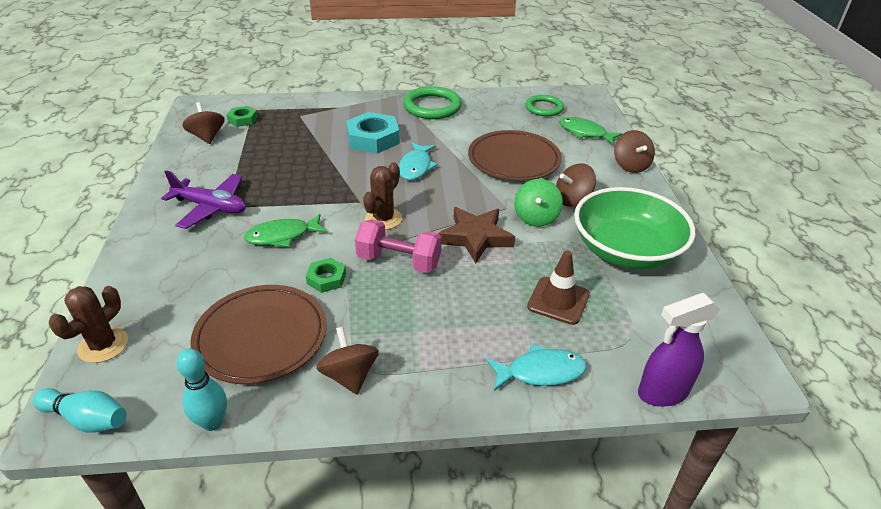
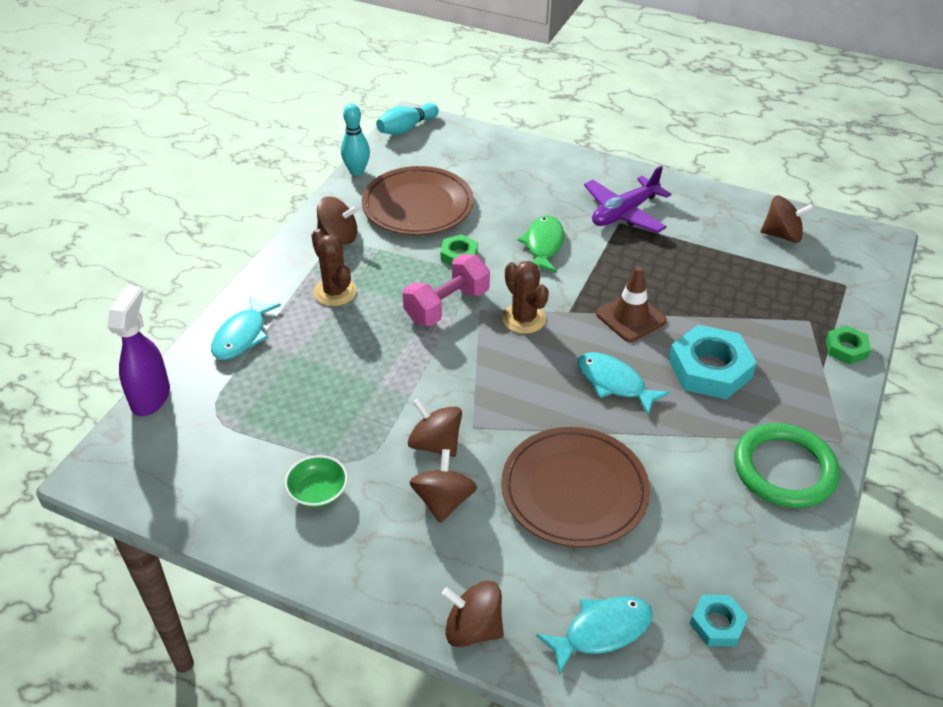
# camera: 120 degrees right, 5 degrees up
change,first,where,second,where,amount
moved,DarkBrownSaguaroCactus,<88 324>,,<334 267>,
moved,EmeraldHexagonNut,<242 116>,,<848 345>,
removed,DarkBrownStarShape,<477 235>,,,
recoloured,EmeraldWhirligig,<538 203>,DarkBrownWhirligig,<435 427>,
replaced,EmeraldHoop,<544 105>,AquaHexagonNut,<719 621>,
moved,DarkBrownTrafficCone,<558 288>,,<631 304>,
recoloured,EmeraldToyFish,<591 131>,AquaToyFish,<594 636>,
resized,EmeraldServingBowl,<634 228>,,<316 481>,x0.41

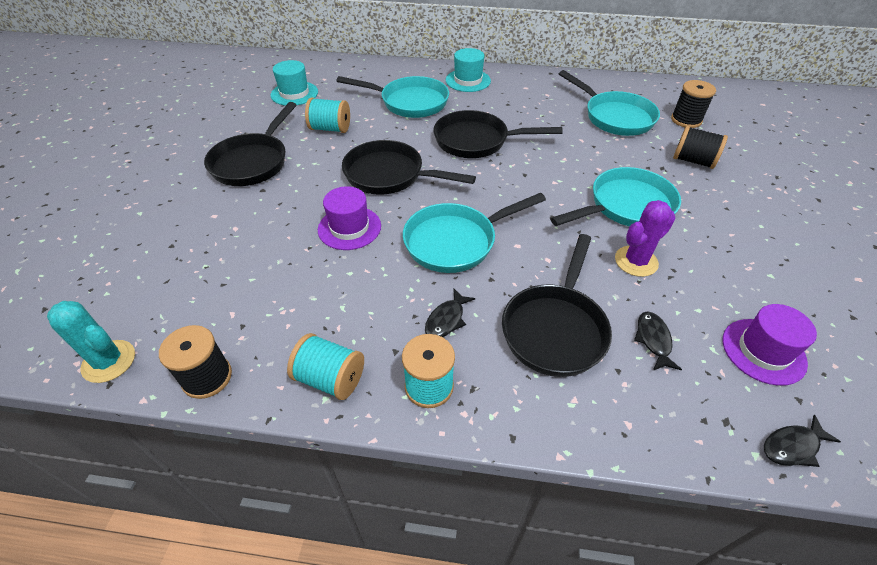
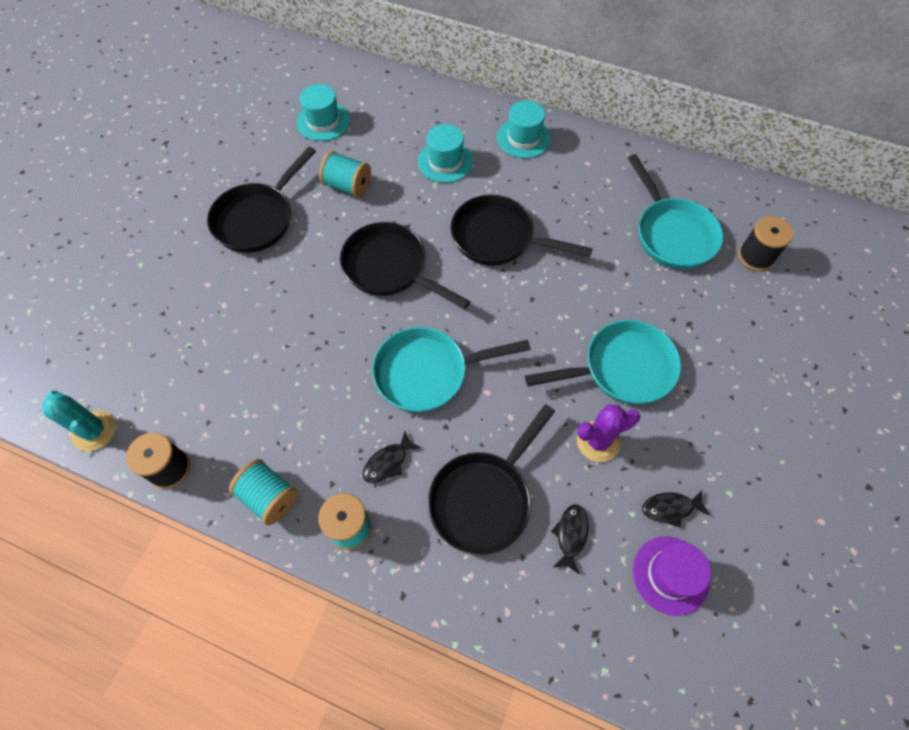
# camera: 15 degrees right, 15 degrees up
change,first,where,second,where,amount
removed,PurpleHat,<349 218>,,,
replaced,AquaPan,<393 97>,AquaHat,<445 153>,
removed,JetBlackSpool,<700 147>,,,
moved,JetBlackToyFish,<802 440>,,<676 509>,

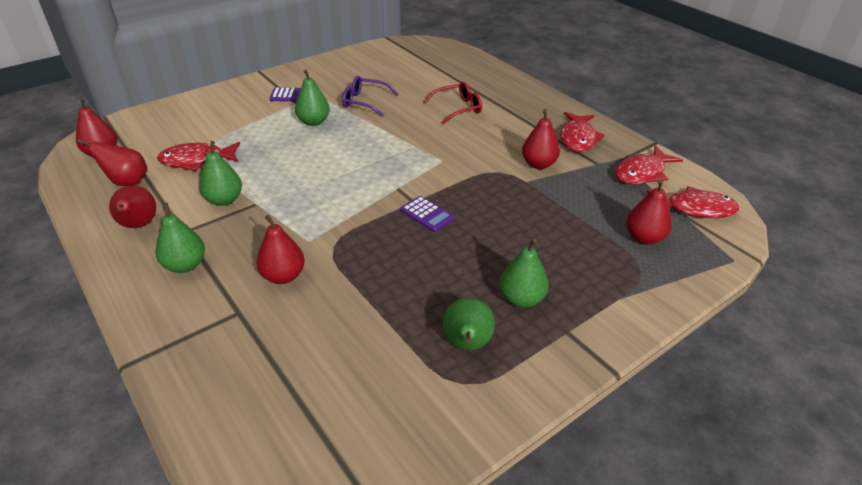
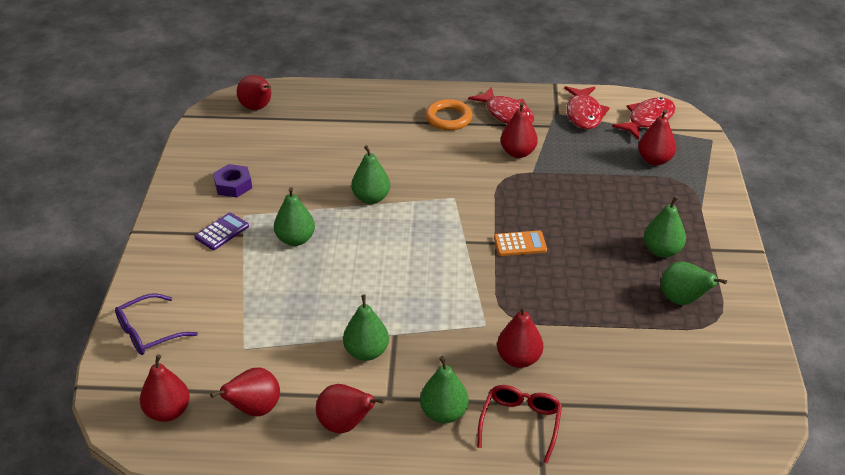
# camera: 50 degrees left, 0 degrees up
change,first,where,second,where,amount
removed,RedToyFish,<198 156>,,,
moved,PurpleEyeglasses,<370 96>,,<156 324>,
recoloured,PurpleAddingMachine,<427 214>,OrangeColouredAddingMachine,<520 243>,
moved,RedEyeglasses,<453 103>,,<519 424>,
added,,,PurpleHexagonNut,<232 180>,
added,,,RedPearFruit,<254 92>,
added,,,EmeraldPearFruit,<370 174>,
added,,,OrangeColouredHoop,<448 114>,

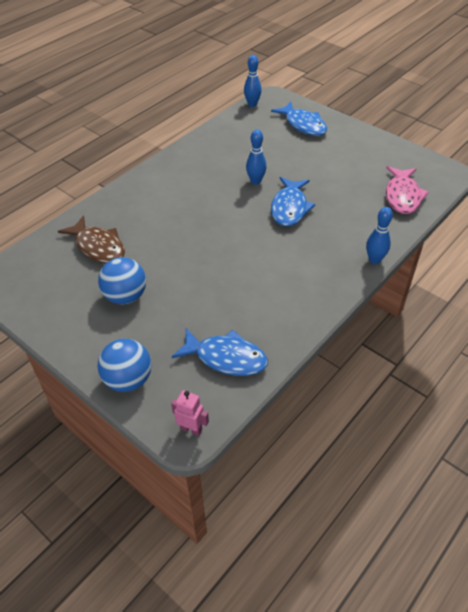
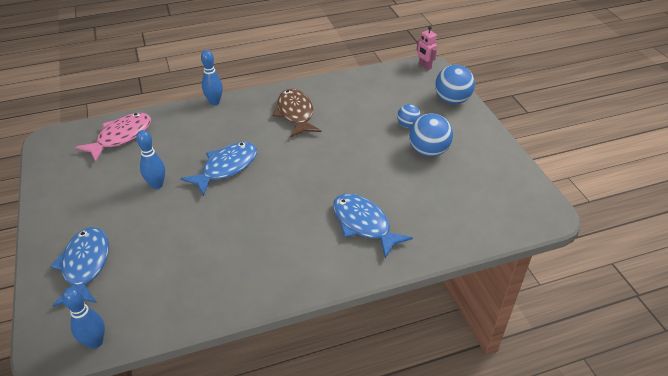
# camera: 150 degrees left, 5 degrees down
change,first,where,second,where,amount
moved,DarkBrownToyFish,<91 239>,,<297 113>,
moved,BlueToyFish,<220 352>,,<373 226>,
moved,BlueTenpin,<256 157>,,<150 159>,
added,,,BlueBall,<409 116>,

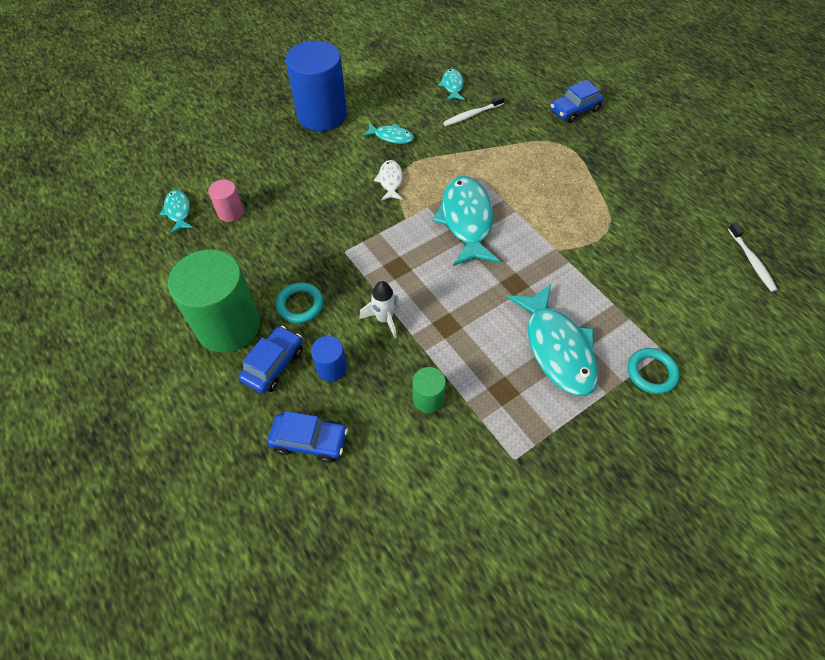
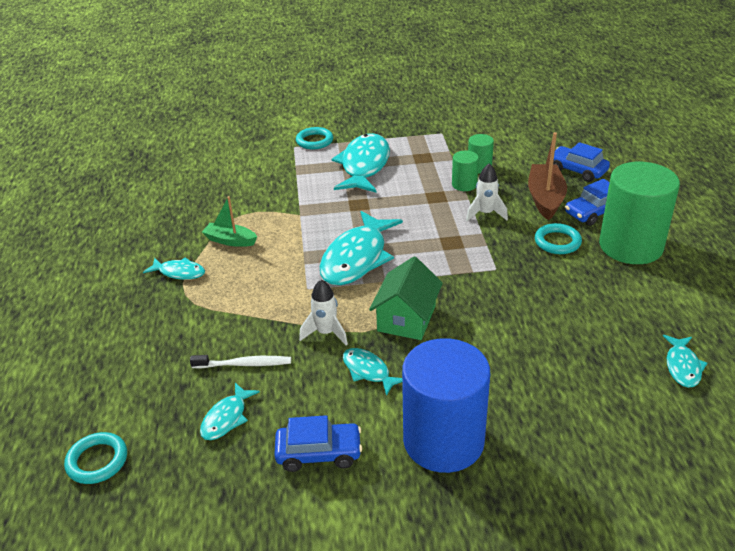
# camera: 150 degrees left, 20 degrees down
change,first,where,second,where,amount
removed,PinkCylinder,<226 200>,,,
replaced,BlueCylinder,<329 359>,DarkBrownToyBoat,<547 176>,
replaced,WhiteToyFish,<388 180>,EmeraldCottage,<406 298>,
moved,BlueCar,<577 101>,,<318 443>,
removed,WhiteToothbrush,<753 257>,,,
added,,,AquaHoop,<95 458>,
added,,,AquaToyFish,<174 268>,
added,,,EmeraldToyBoat,<229 221>,
added,,,WhiteRocket,<323 312>,
added,,,EmeraldCylinder,<465 171>,

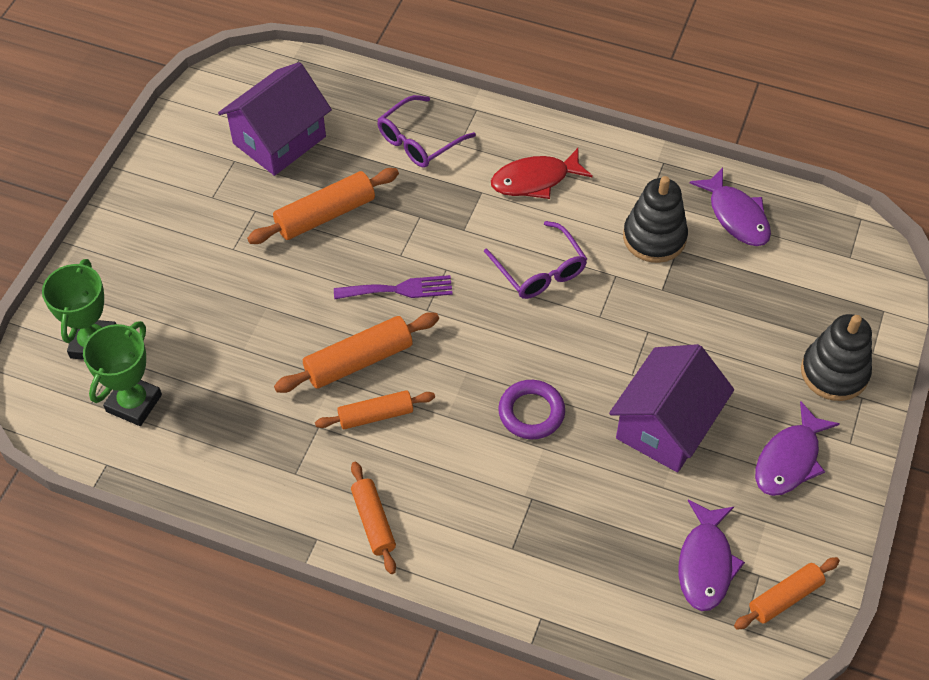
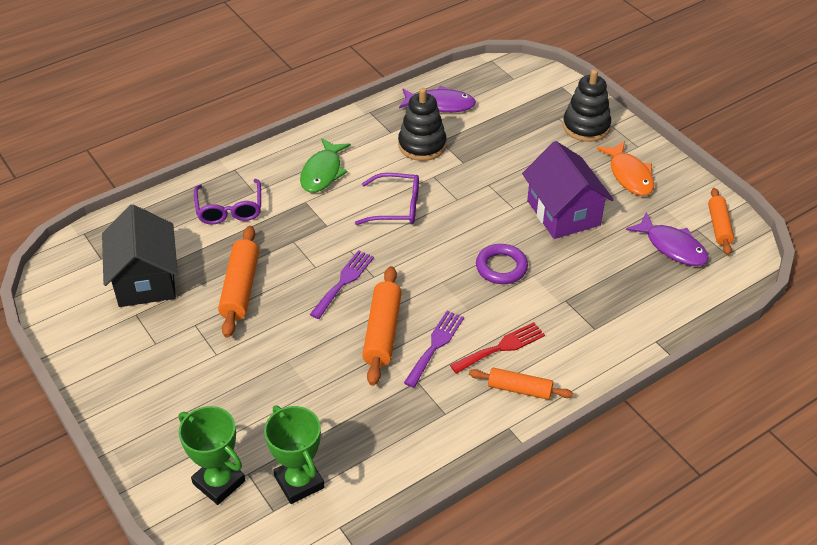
# camera: 55 degrees left, 10 degrees down
change,first,where,second,where,amount
recoloured,PurpleCottage,<275 119>,JetBlackCottage,<140 255>,
replaced,OrangeColouredRollingPin,<375 409>,PurpleTableFork,<434 349>,
recoloured,RedToyFish,<542 173>,EmeraldToyFish,<325 165>,
recoloured,PurpleToyFish,<797 448>,OrangeColouredToyFish,<625 168>,
added,,,RedTableFork,<497 348>,

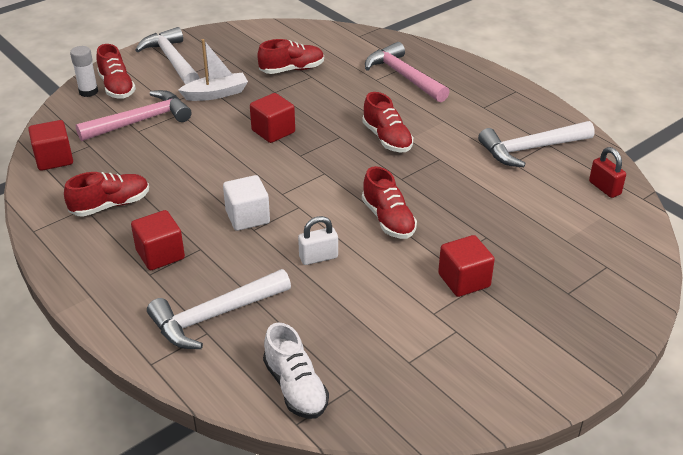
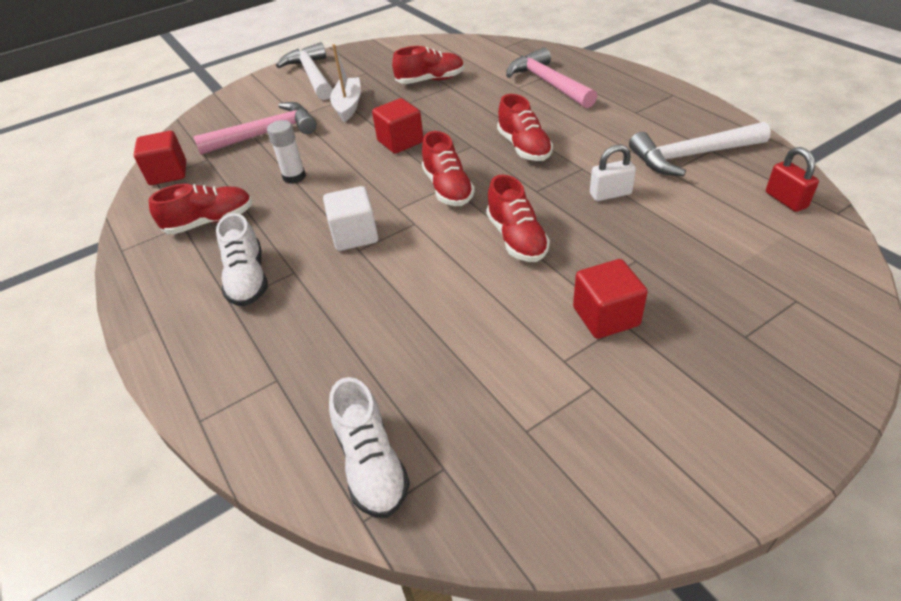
# camera: 10 degrees right, 5 degrees up
change,first,where,second,where,amount
moved,WhiteStickOfGlue,<84 71>,,<286 152>,
moved,RedLaceUpShoe,<116 71>,,<448 168>,
replaced,RedCube,<158 240>,WhiteLaceUpShoe,<242 259>,
removed,WhiteCarpenter'sHammer,<219 309>,,,
turned,WhiteToyBoat,<213 70>,,<345 83>,75 degrees counterclockwise
moved,WhiteLock,<318 240>,,<613 173>,

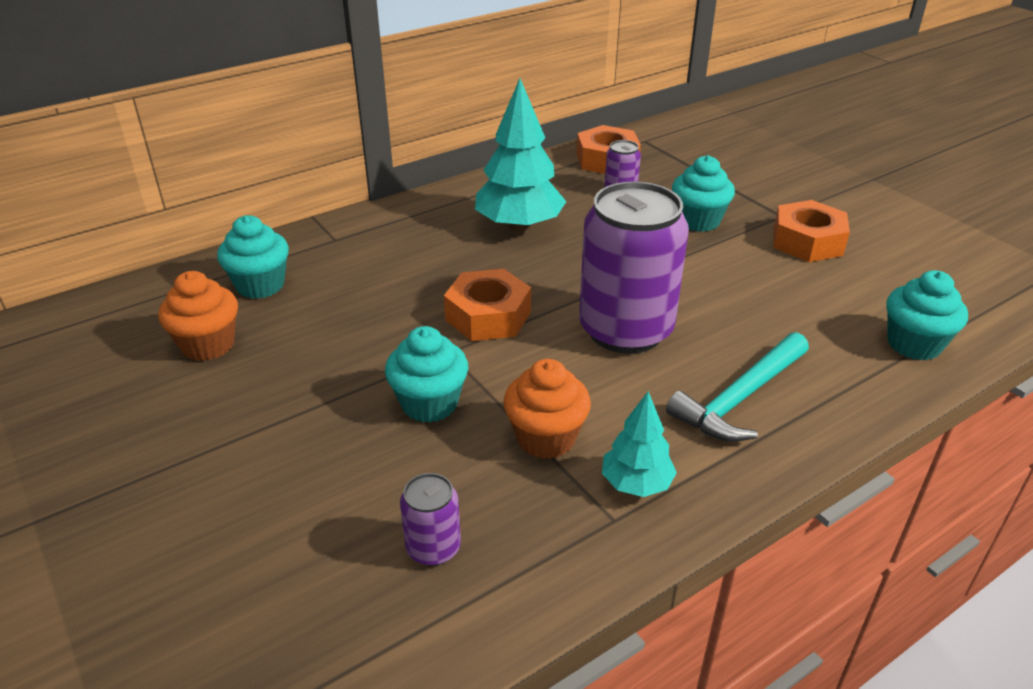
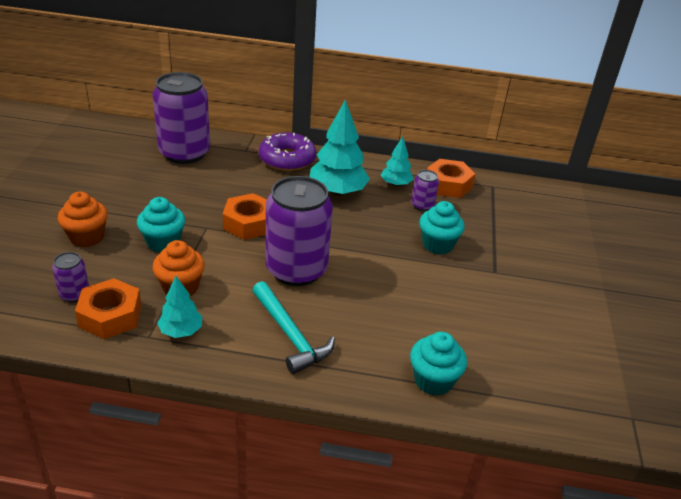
# camera: 40 degrees right, 0 degrees up
change,first,where,second,where,amount
moved,OrangeColouredCupcake,<198 316>,,<83 220>,
replaced,AquaCupcake,<253 257>,PurpleSodaCan,<181 118>,
turned,AquaCarpenter'sHammer,<737 387>,,<293 327>,120 degrees counterclockwise
moved,OrangeColouredHexagonNut,<811 231>,,<108 308>,
added,,,PurpleGlazedDonut,<287 152>,
added,,,AquaFirTree,<397 161>,

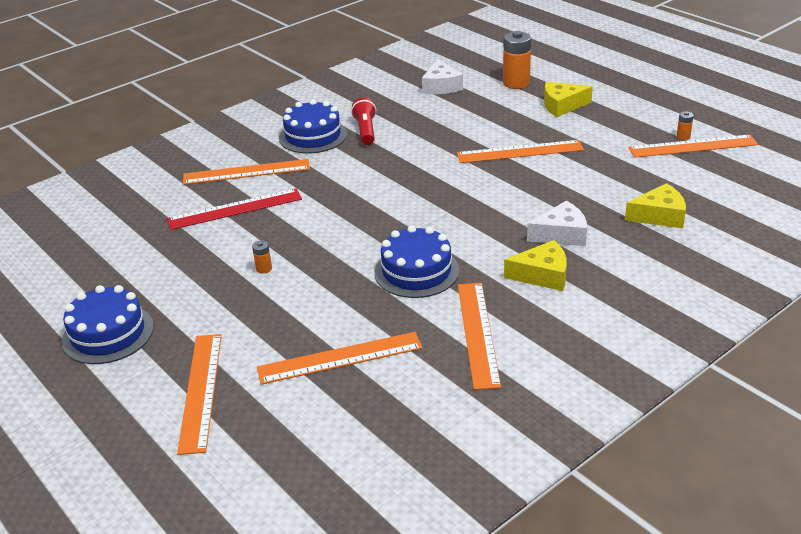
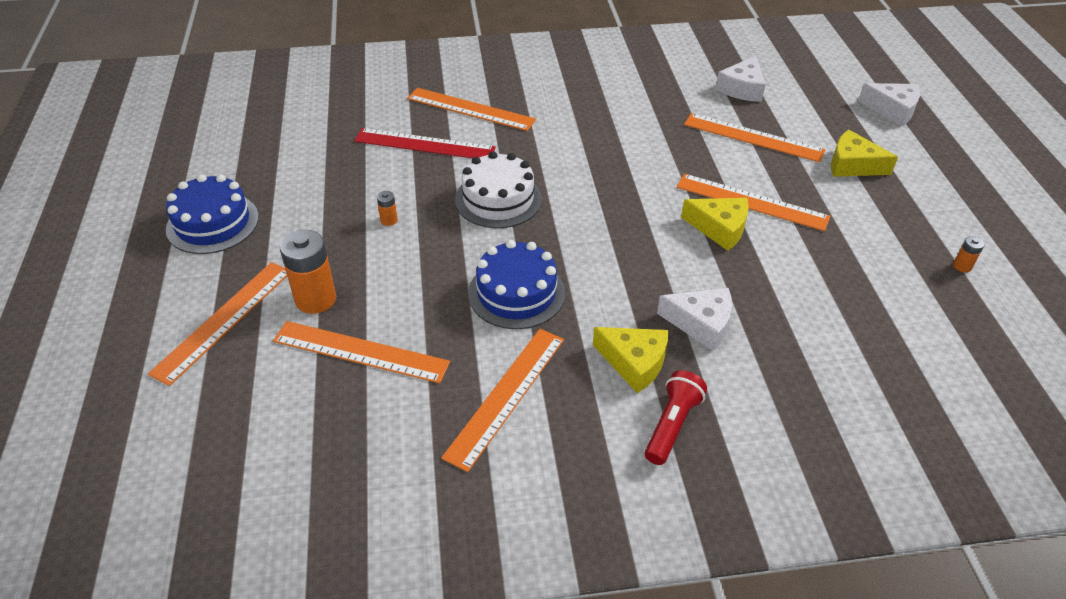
# camera: 30 degrees right, 10 degrees up
change,first,where,second,where,amount
removed,BlueCake,<313 126>,,,
moved,RedFlashlight,<363 121>,,<676 417>,
moved,OrangeColouredAaBattery,<517 60>,,<308 272>,
moved,YellowPieceOfCheese,<655 205>,,<715 224>,
moved,OrangeColouredStraightedge,<693 146>,,<754 137>,
added,,,WhiteCake,<498 189>,
added,,,WhitePieceOfCheese,<889 104>,

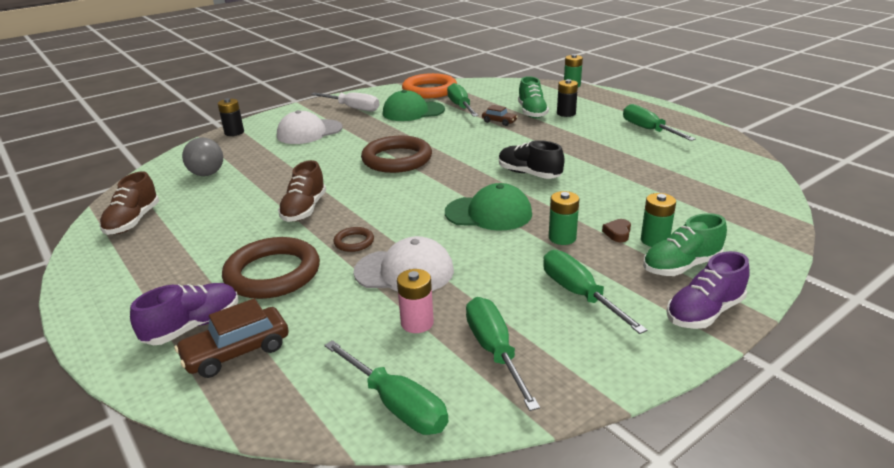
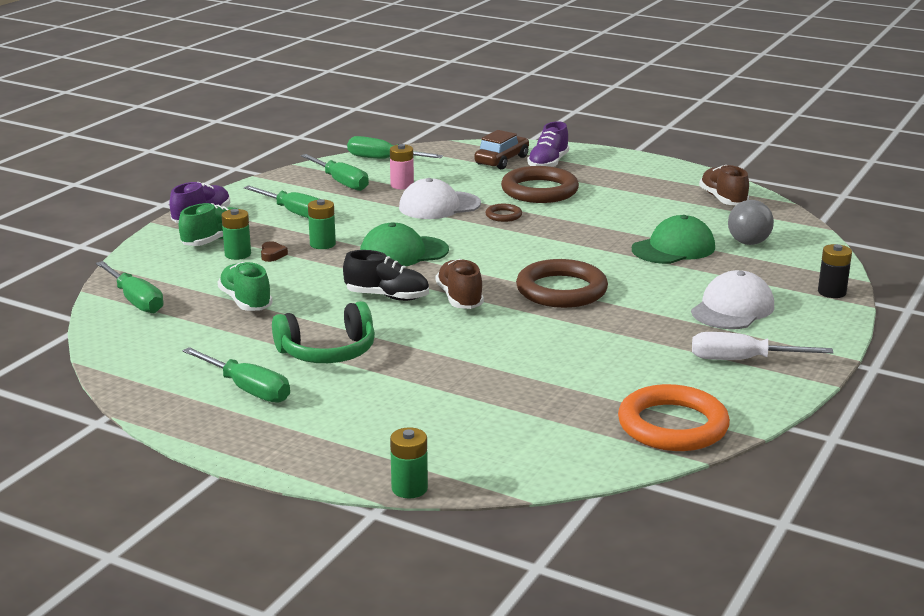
# camera: 155 degrees right, 5 degrees down
change,first,where,second,where,amount
moved,DarkBrownLaceUpShoe,<302 191>,,<460 284>,
moved,EmeraldBaseballCap,<414 105>,,<673 239>,
moved,EmeraldHandScrewdriver,<462 100>,,<130 287>,
removed,DarkBrownCar,<500 115>,,,
moved,EmeraldLaceUpShoe,<533 97>,,<245 286>,
removed,JetBlackAaBattery,<567 98>,,,
added,,,EmeraldHeadphones,<323 332>,

